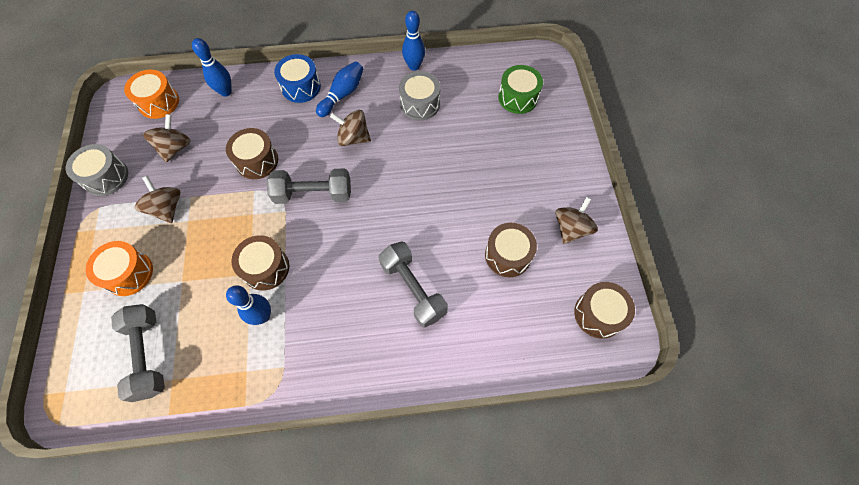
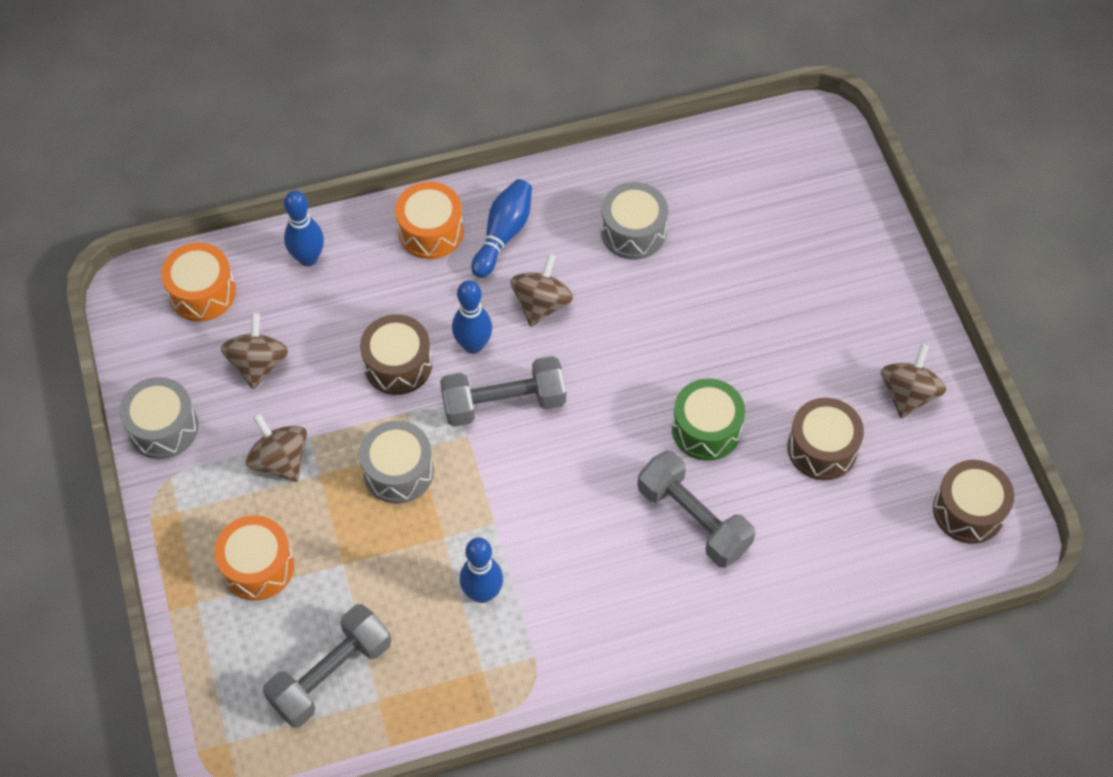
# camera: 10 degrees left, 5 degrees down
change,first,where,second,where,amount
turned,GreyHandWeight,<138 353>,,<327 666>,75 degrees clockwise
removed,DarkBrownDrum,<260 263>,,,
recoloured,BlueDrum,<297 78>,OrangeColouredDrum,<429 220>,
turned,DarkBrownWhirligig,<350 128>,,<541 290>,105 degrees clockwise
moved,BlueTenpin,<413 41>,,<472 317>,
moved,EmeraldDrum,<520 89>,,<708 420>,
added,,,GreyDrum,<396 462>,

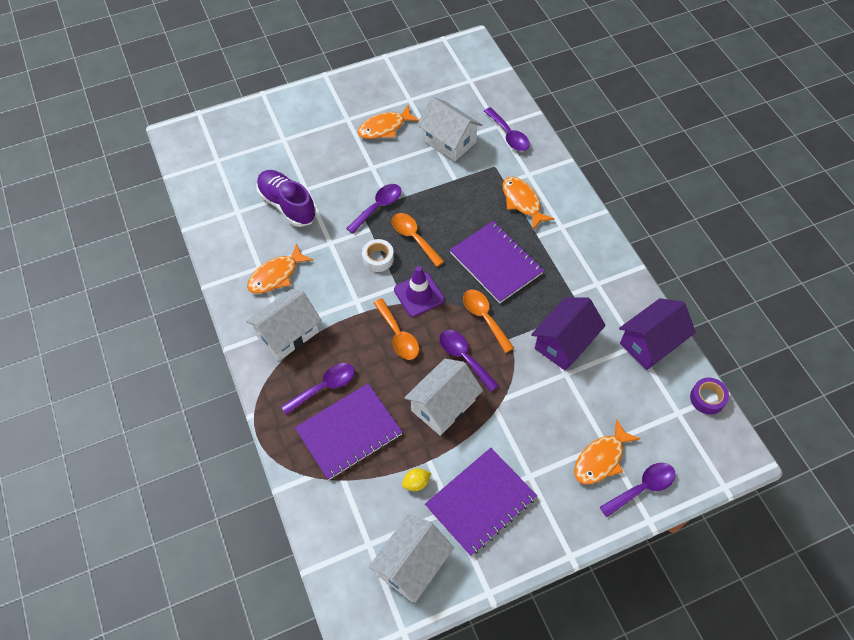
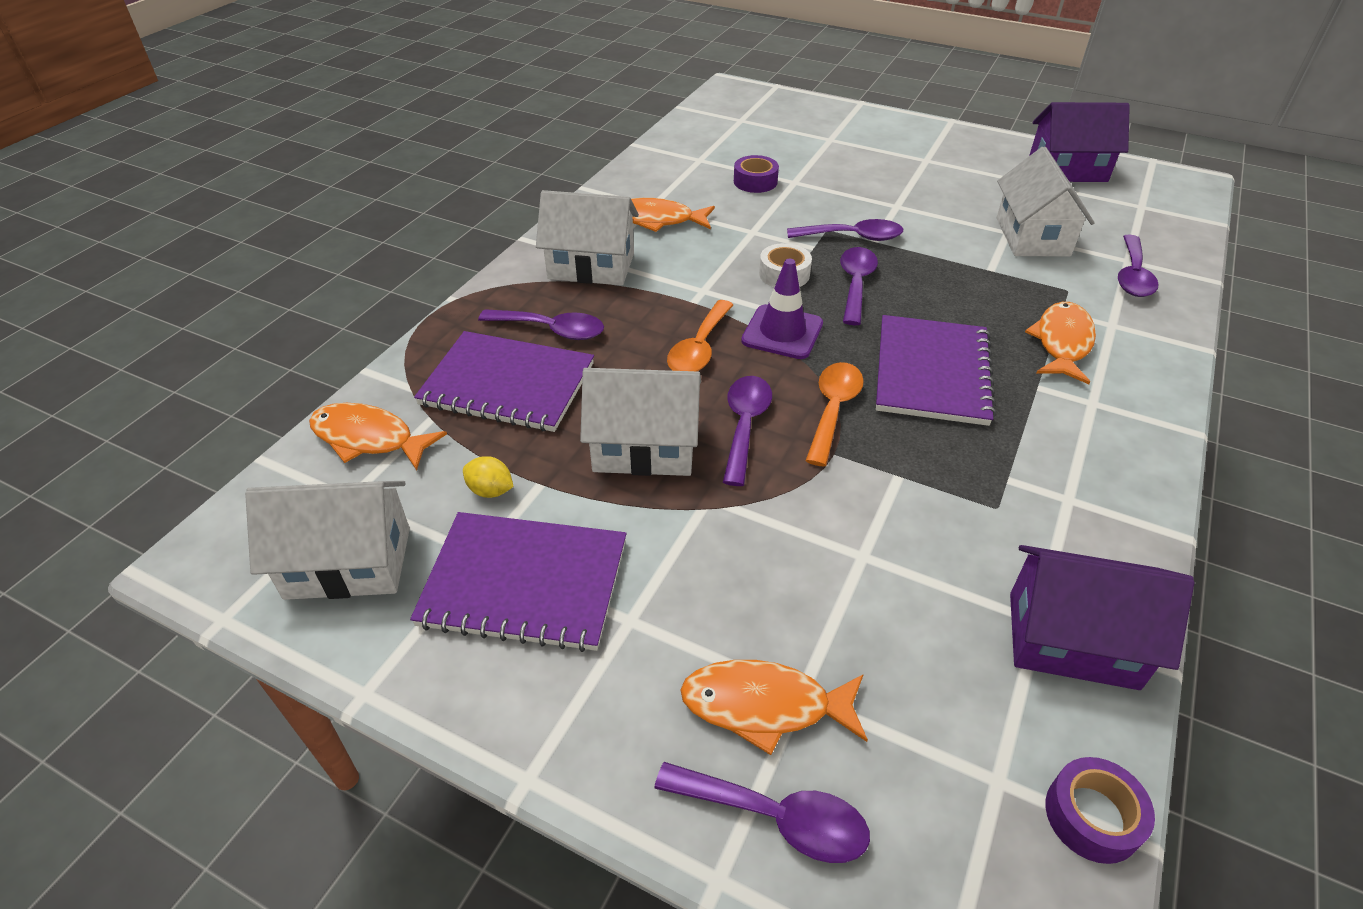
# camera: 50 degrees right, 15 degrees down
change,first,where,second,where,amount
replaced,PurpleLaceUpShoe,<286 198>,PurpleStickyTape,<756 174>,
moved,OrangeColouredToyFish,<388 122>,,<378 437>,
recoloured,OrangeColouredTeaspoon,<418 240>,PurpleTeaspoon,<859 286>,
moved,PurpleCottage,<568 334>,,<1079 142>,

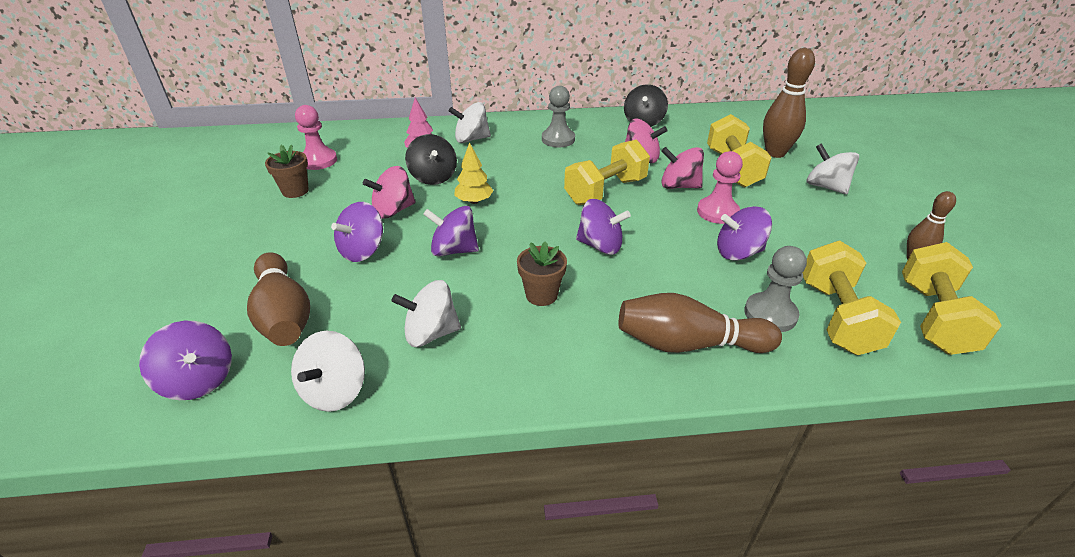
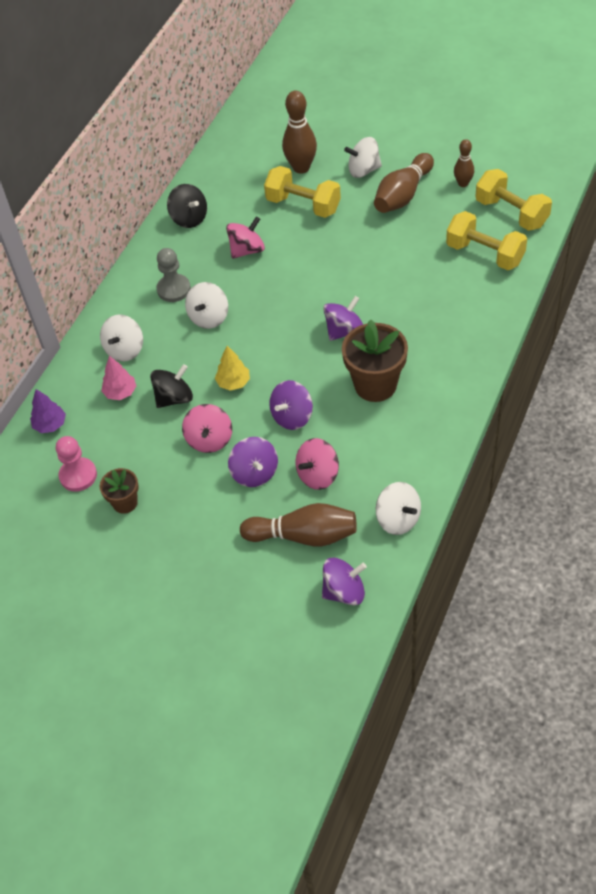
# camera: 55 degrees left, 15 degrees up
change,first,where,second,where,amount
moved,WhiteWhirligig,<426 313>,,<206 305>,
turned,JetBlackWhirligig,<431 159>,,<171 386>,45 degrees counterclockwise
resized,DarkBrownPlantPot,<542 273>,,<375 360>,x1.78
removed,YellowHandWeight,<607 172>,,,
moved,DarkBrownTenpin,<700 323>,,<404 183>,
moved,PinkWhirligig,<682 168>,,<317 464>,
removed,PinkGamePawn,<720 187>,,,
removed,PurpleWhirligig,<744 233>,,,
removed,GreyGamePawn,<775 289>,,,
added,,,PurpleFirTree,<48 411>,

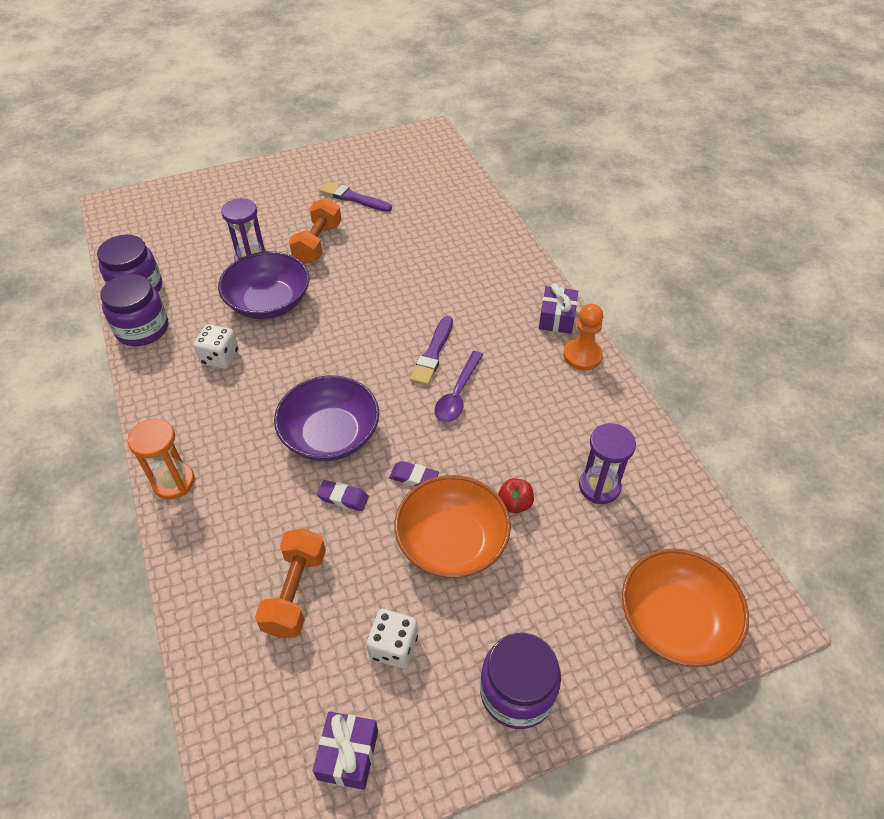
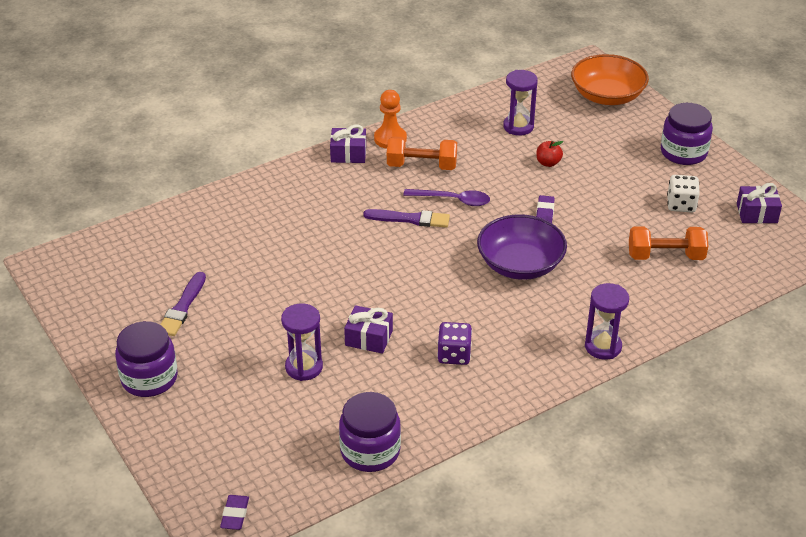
# camera: 100 degrees left, 10 degrees down
change,first,where,second,where,amount
moved,PurpleJar,<134 310>,,<146 359>,
recoloured,OrangeColouredHourglass,<161 458>,PurpleHourglass,<607 321>,
recoloured,WhiteDice,<216 346>,PurpleDice,<454 343>,
replaced,PurpleServingBowl,<264 285>,PurpleWrappedGift,<368 329>,
moved,OrangeColouredHandWeight,<315 231>,,<422 153>,
moved,PurplePencilEraser,<343 495>,,<234 512>,
removed,OrangeColouredServingBowl,<453 526>,,,

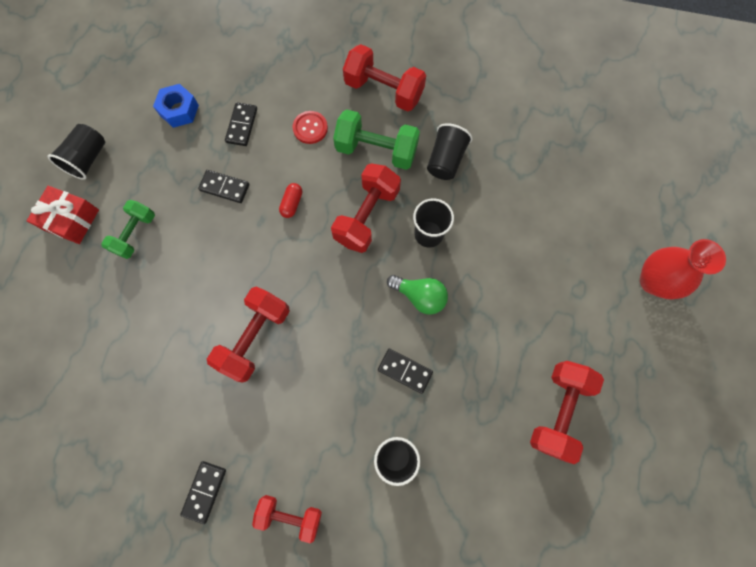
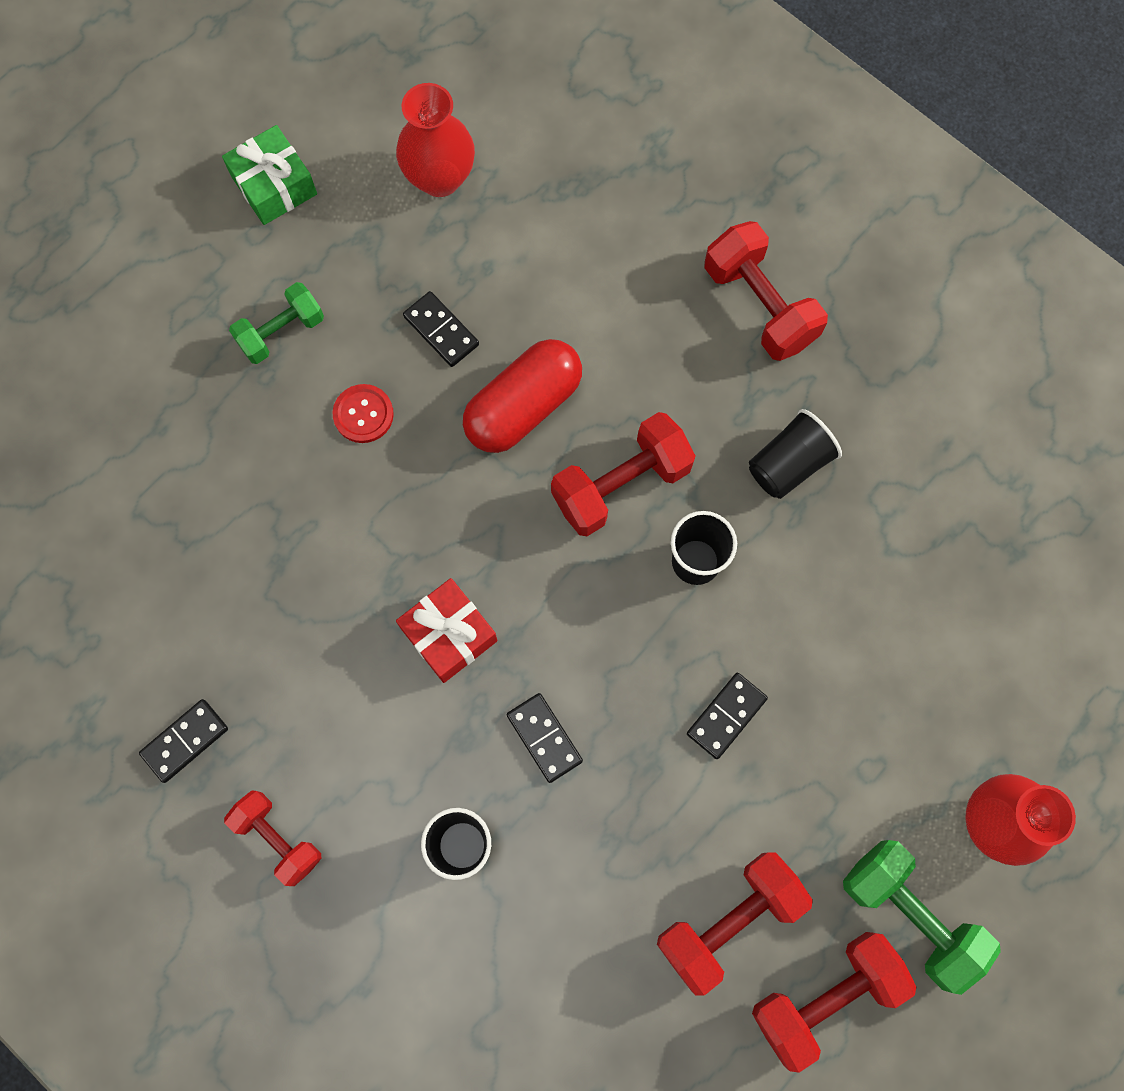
# camera: 30 degrees right, 0 degrees up
change,first,where,second,where,amount
moved,RedWrappedGift,<63 215>,,<446 630>,
replaced,JetBlackTumbler,<76 152>,EmeraldWrappedGift,<269 175>,
replaced,BlueHexagonNut,<176 106>,RedTallVase,<435 140>,
moved,RedHandWeight,<248 334>,,<834 1002>,
moved,JetBlackDomino,<241 124>,,<727 716>,
resized,RedPill,<290 200>,,<522 396>,x2.28
moved,RedButton,<310 127>,,<363 413>,
moved,EmeraldHandWeight,<376 139>,,<922 917>,
removed,EmeraldLightbulb,<417 295>,,,

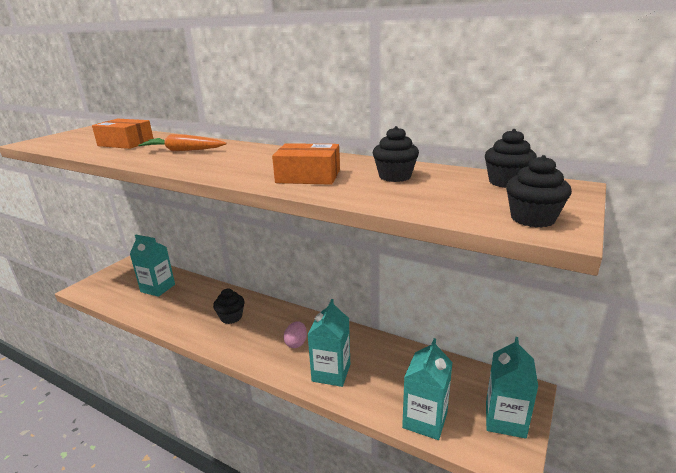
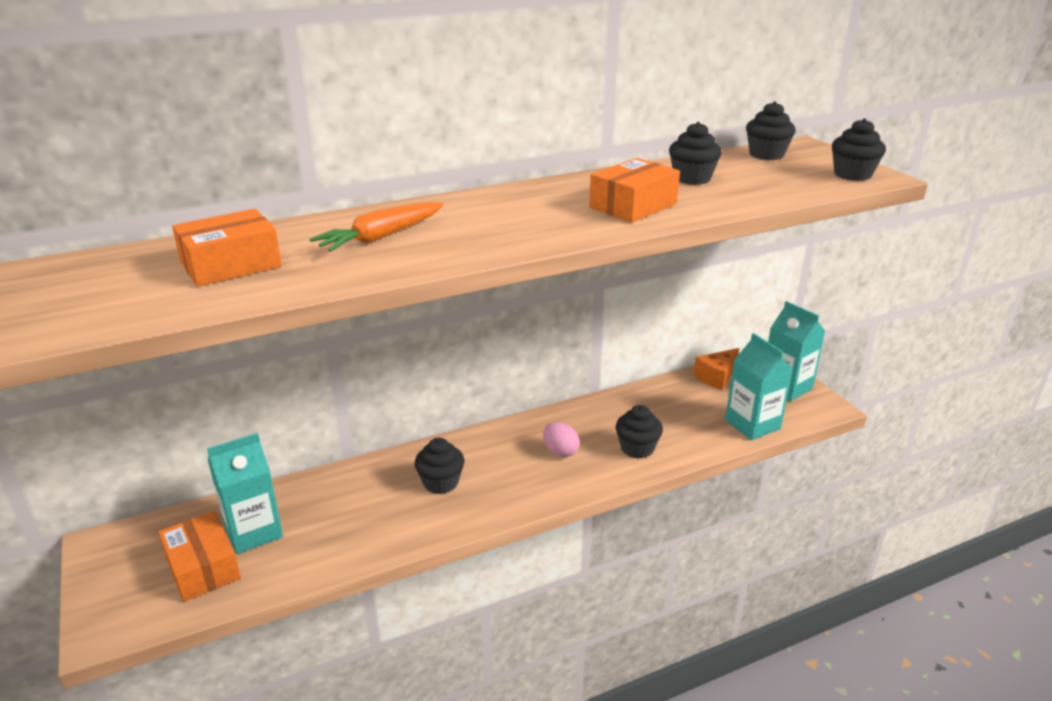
# camera: 55 degrees left, 5 degrees up
change,first,where,second,where,amount
replaced,AquaCarton,<328 343>,JetBlackCupcake,<639 432>,
added,,,OrangeColouredPackage,<199 556>,
added,,,OrangeColouredPieceOfCheese,<716 369>,

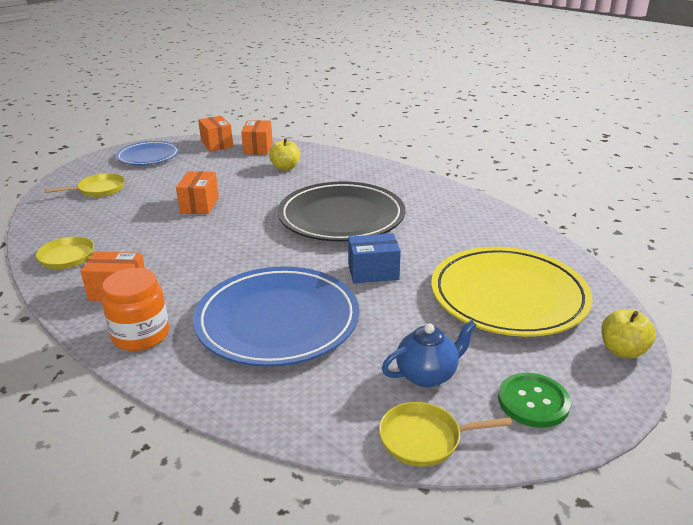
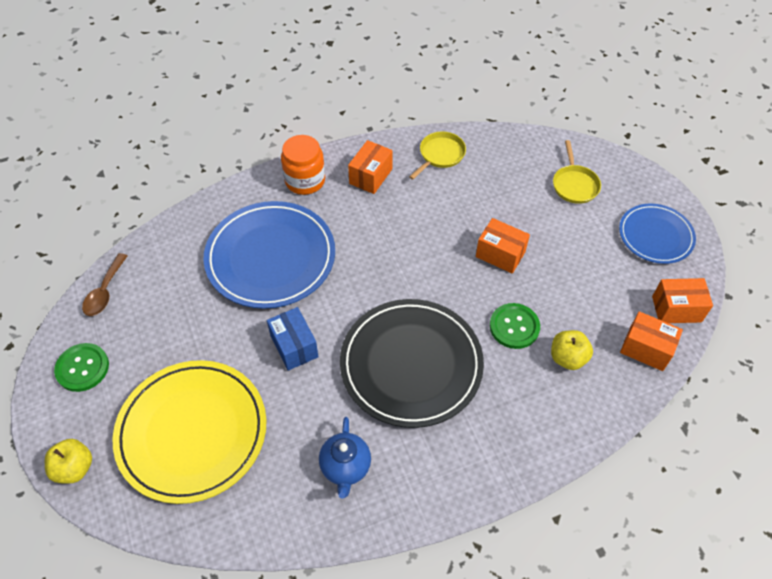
# camera: 115 degrees right, 25 degrees up
change,first,where,second,where,amount
turned,BluePackage,<374 258>,,<293 339>,45 degrees counterclockwise
replaced,YellowPan,<445 434>,DarkBrownTeaspoon,<104 284>,
moved,BlueTeaPot,<429 353>,,<345 457>,
added,,,EmeraldButton,<515 326>,

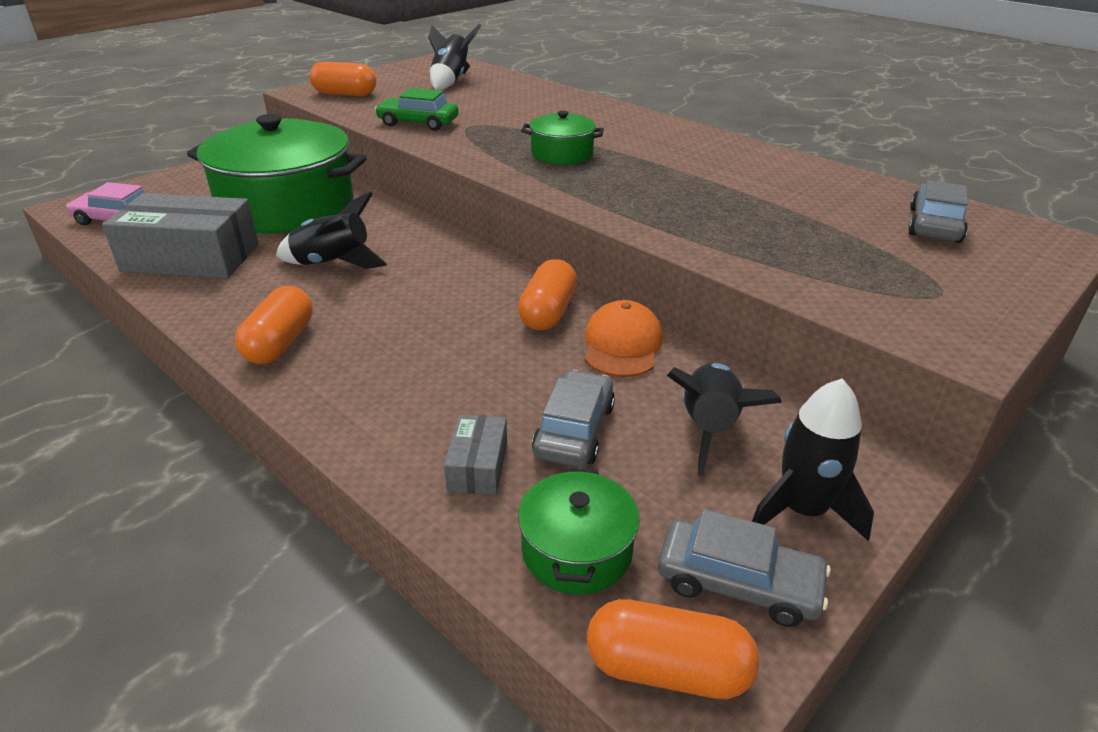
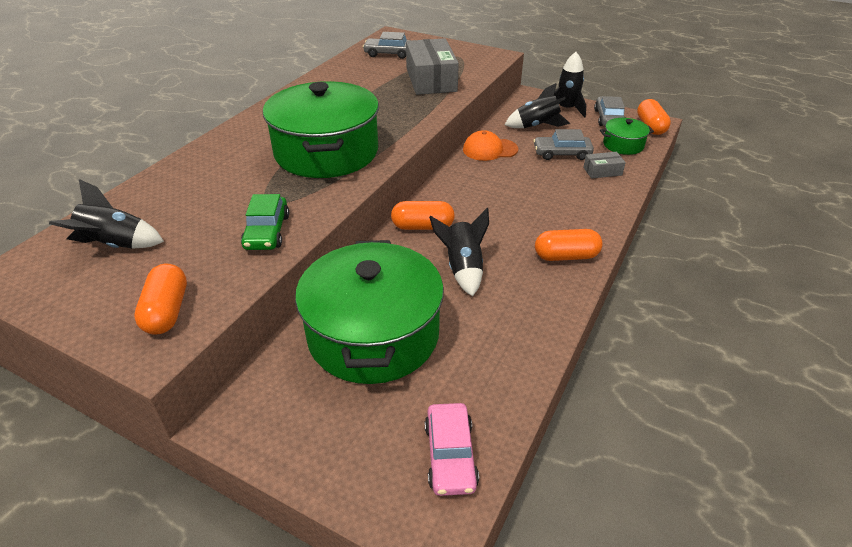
# camera: 105 degrees left, 5 degrees up
change,first,where,second,where,amount
moved,GreyPackage,<180 235>,,<432 66>,
moved,OrangeColouredPill,<547 294>,,<423 215>,
resized,EmeraldStockpot,<562 138>,,<321 129>,x2.22

